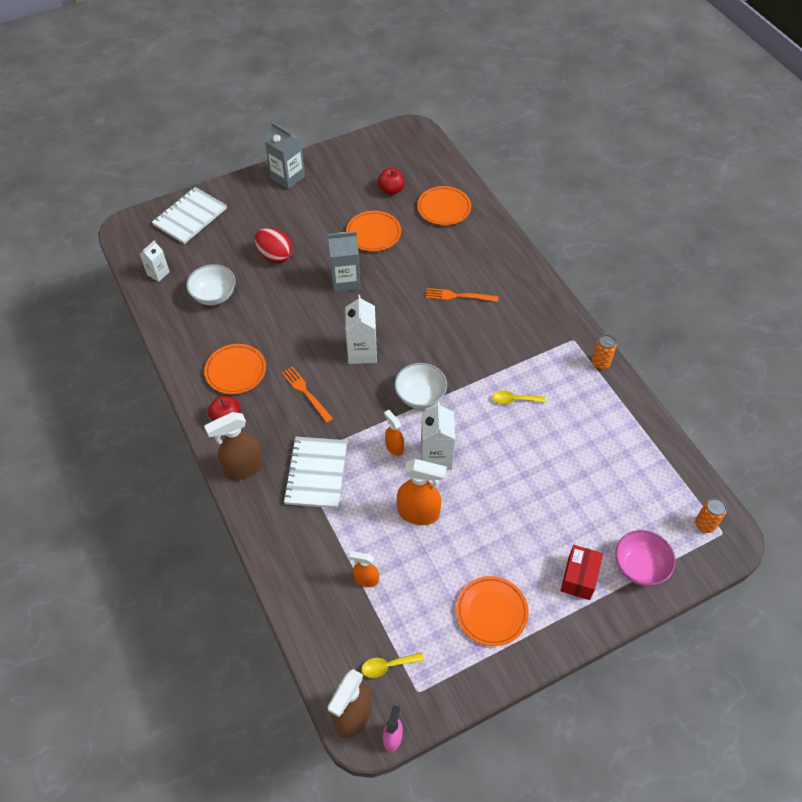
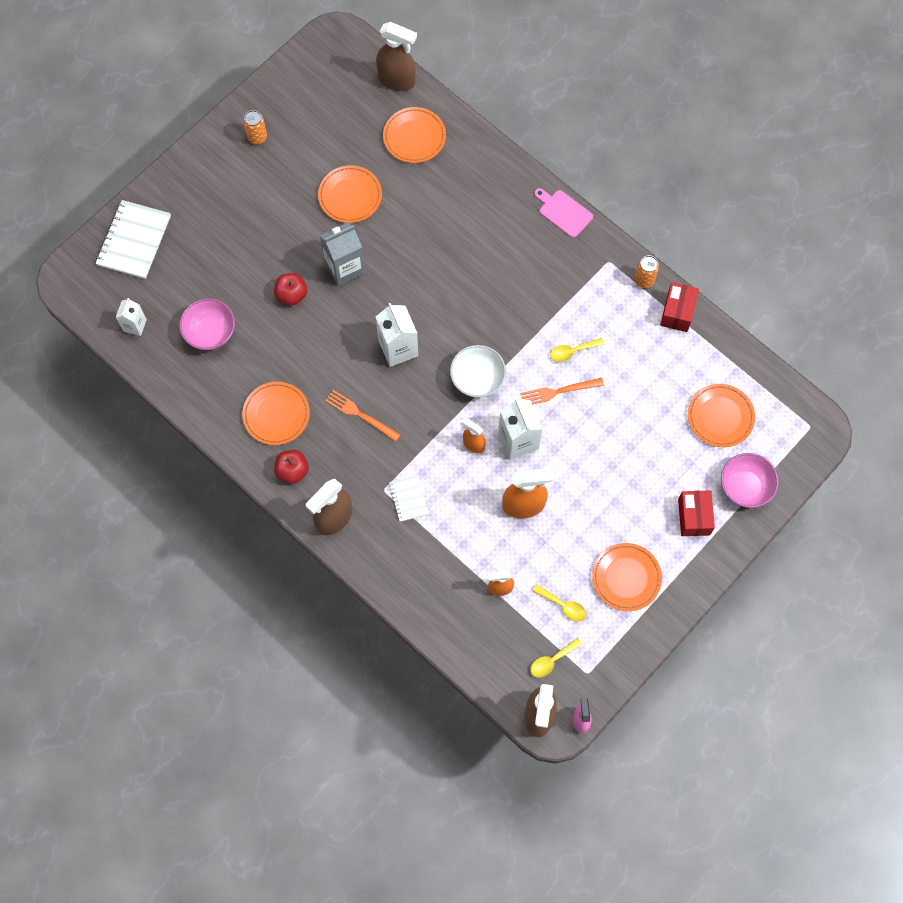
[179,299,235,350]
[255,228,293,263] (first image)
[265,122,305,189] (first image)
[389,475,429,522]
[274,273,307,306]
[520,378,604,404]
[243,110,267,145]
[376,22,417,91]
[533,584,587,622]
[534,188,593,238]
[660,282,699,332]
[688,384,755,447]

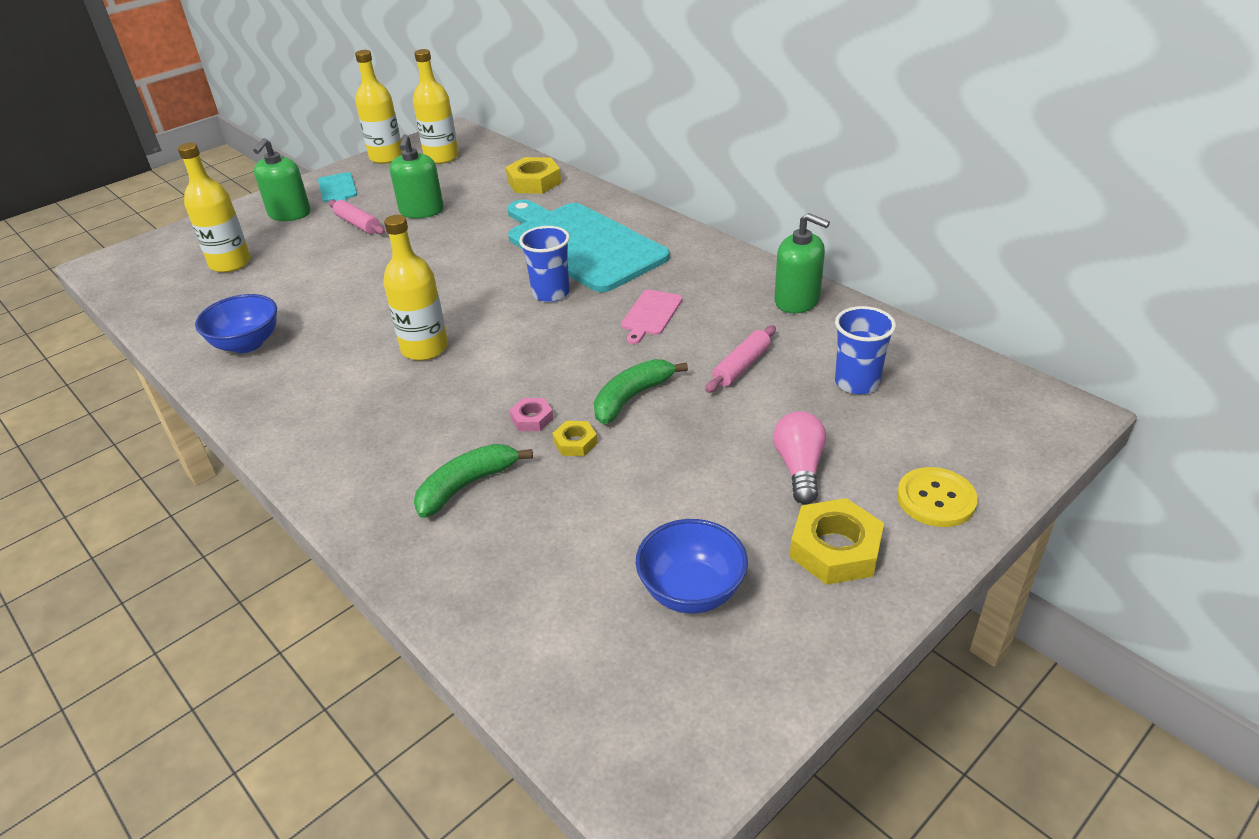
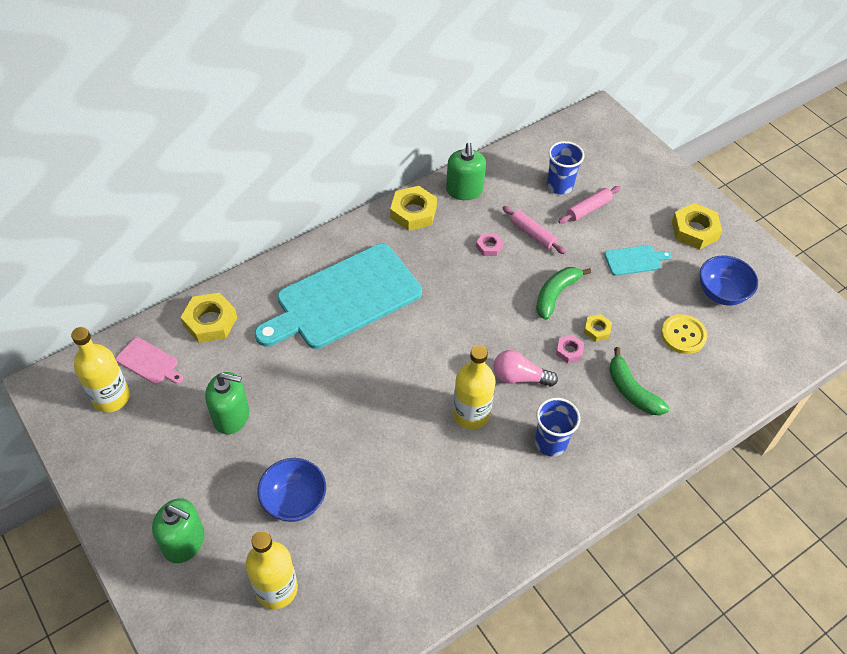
[258,458,326,522]
[604,245,672,276]
[558,186,621,224]
[355,50,403,164] (first image)
[535,398,580,457]
[536,267,591,320]
[116,337,183,385]
[493,350,558,387]
[446,143,486,200]
[661,314,707,354]
[390,186,437,231]
[476,233,504,256]

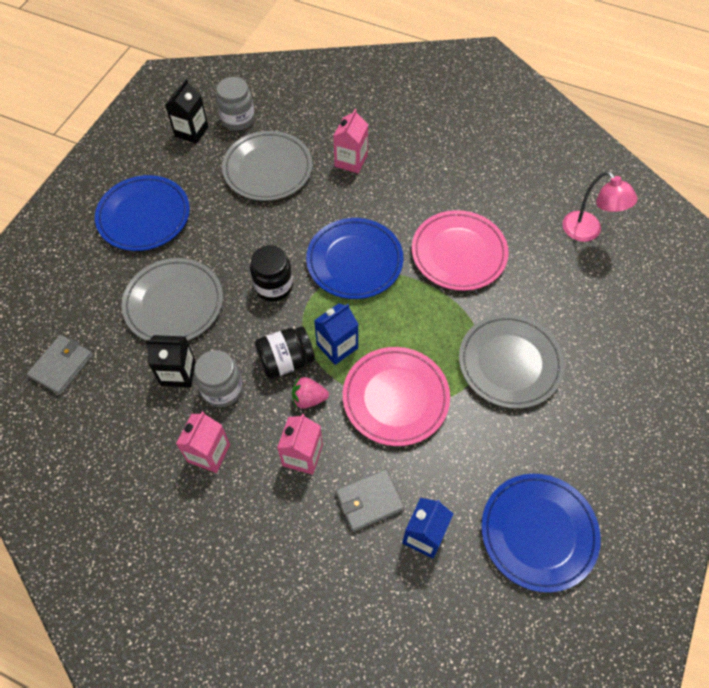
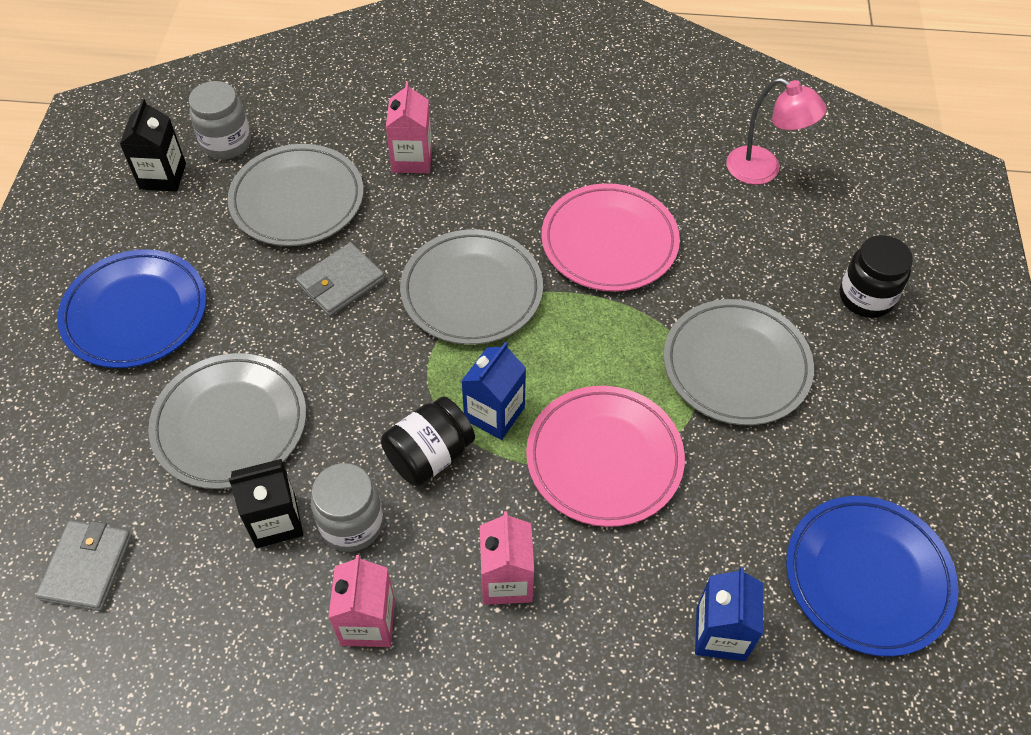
[840,235,913,318]
[292,376,329,409] (first image)
[400,229,543,345]
[296,243,385,316]

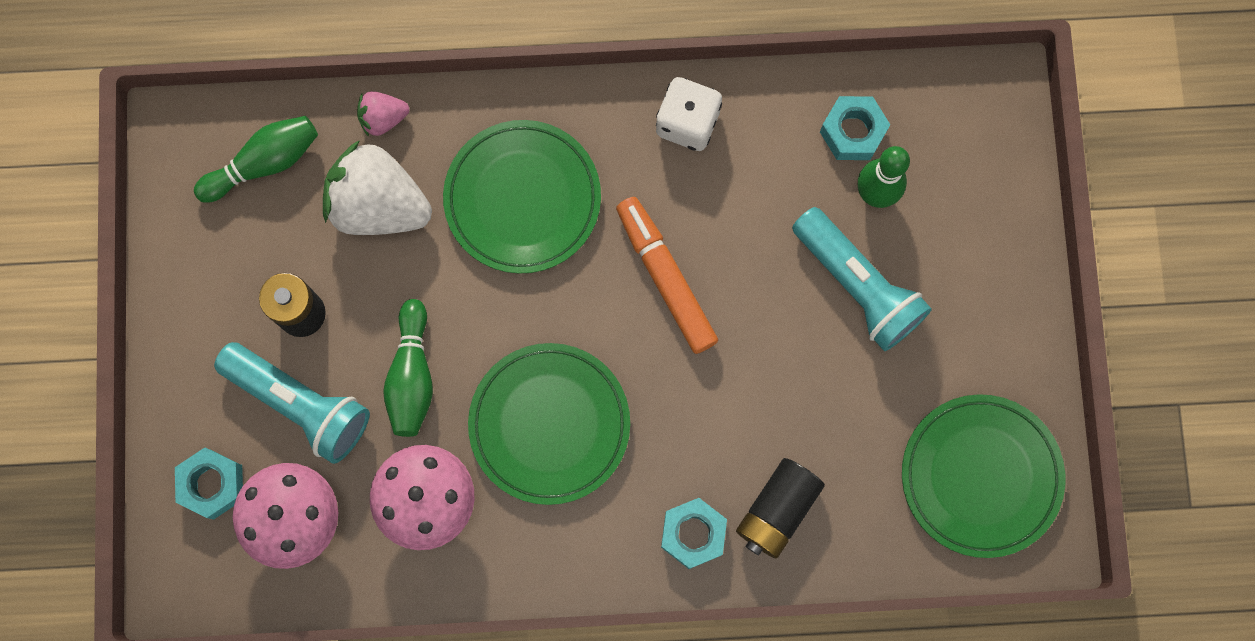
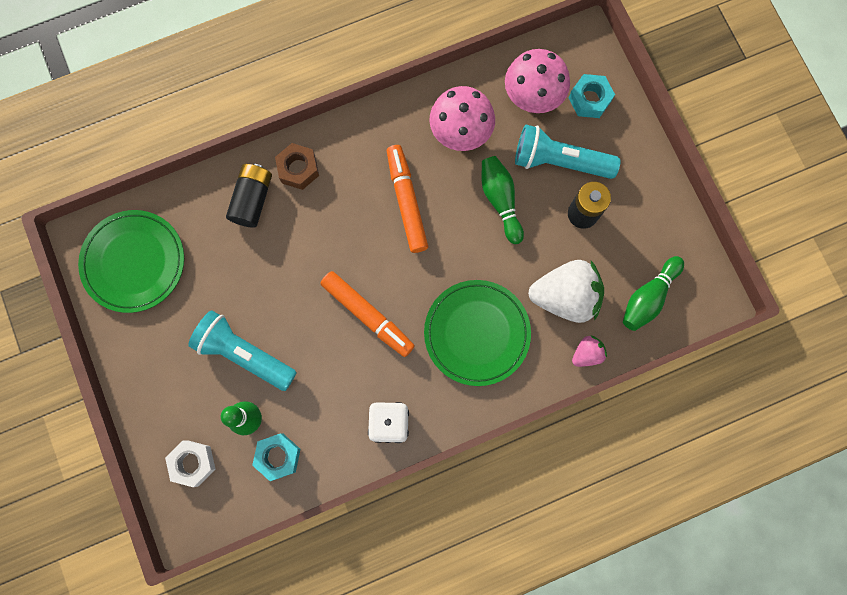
[387,145,428,253]
[275,143,319,190]
[165,440,215,487]

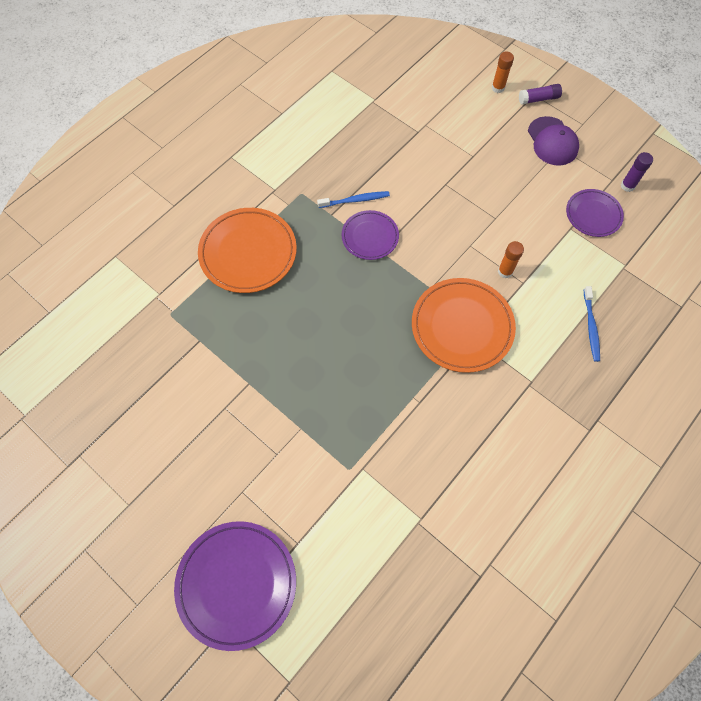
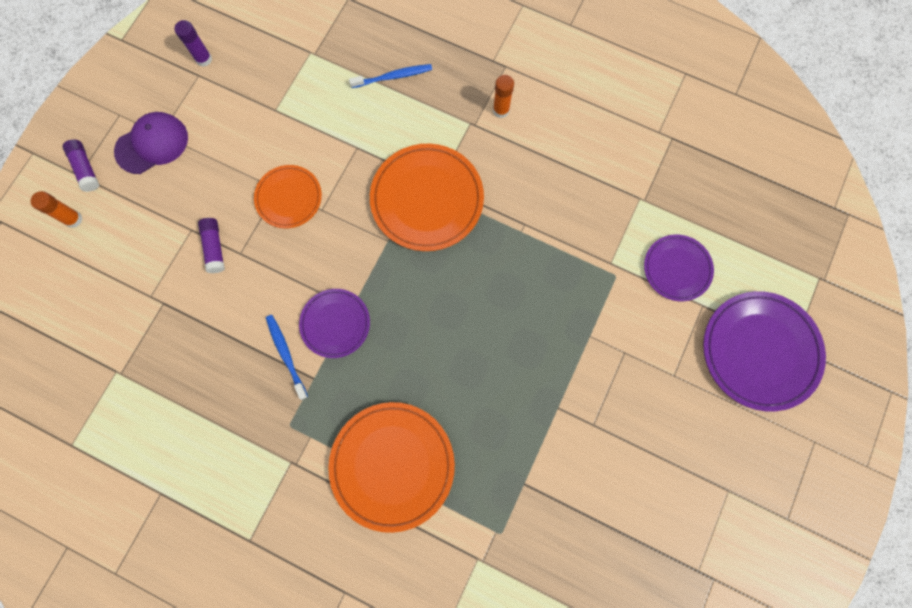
[493,75,514,118]
[644,234,714,301]
[198,218,225,273]
[254,165,322,228]

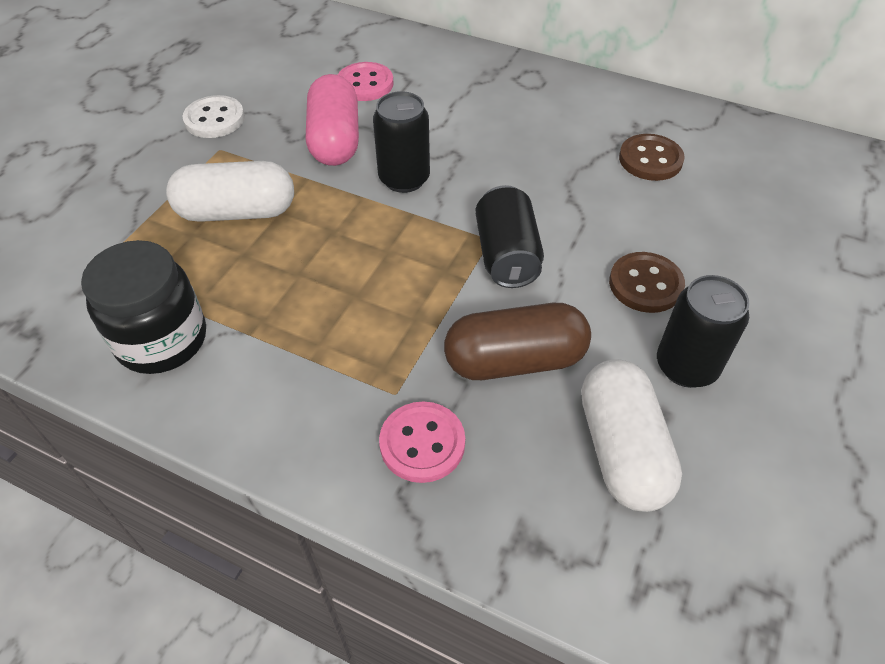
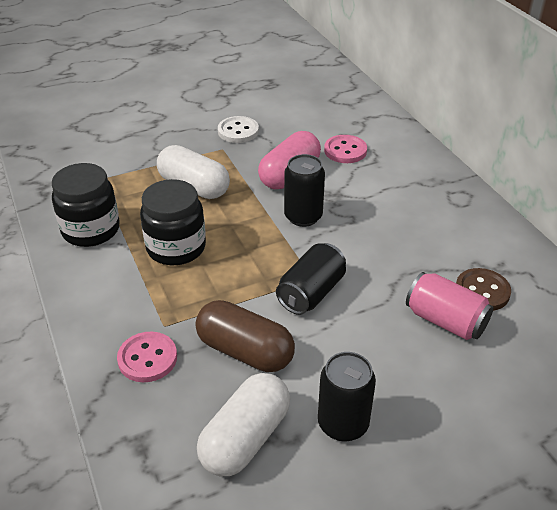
[609,252,685,313] (first image)
[140,179,206,265]
[406,272,493,340]

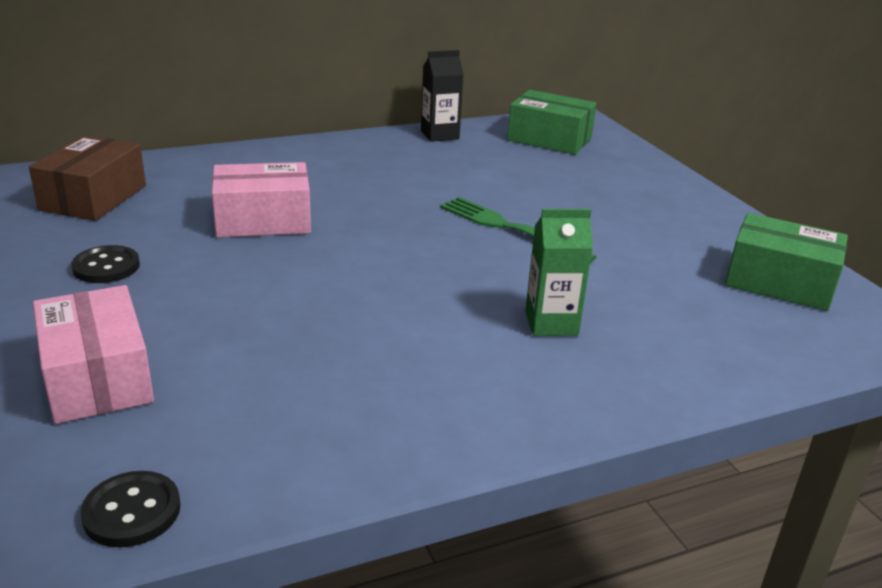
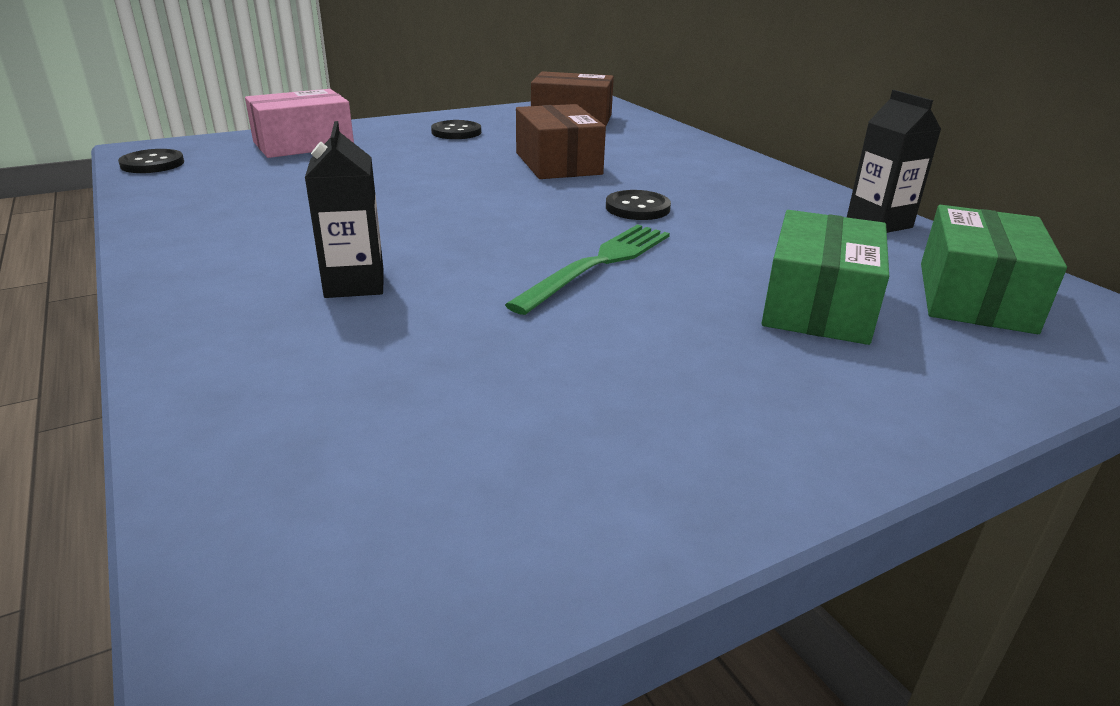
[516,104,606,179]
[305,121,384,298]
[761,210,889,345]
[606,190,671,220]

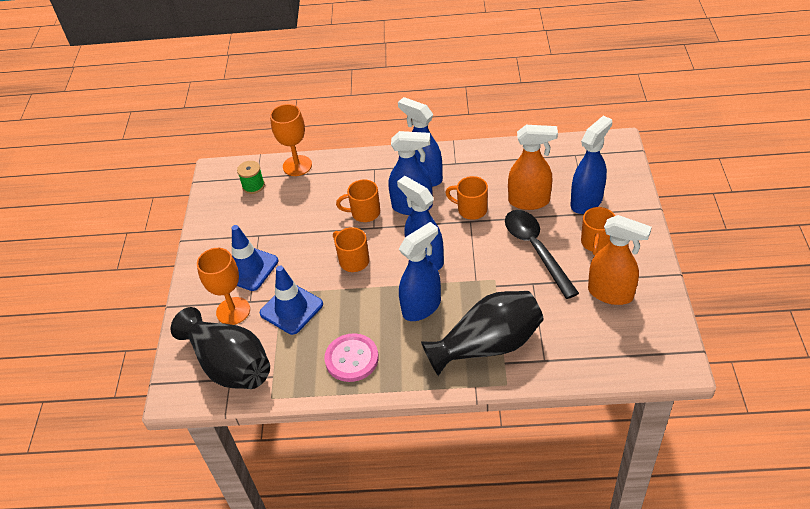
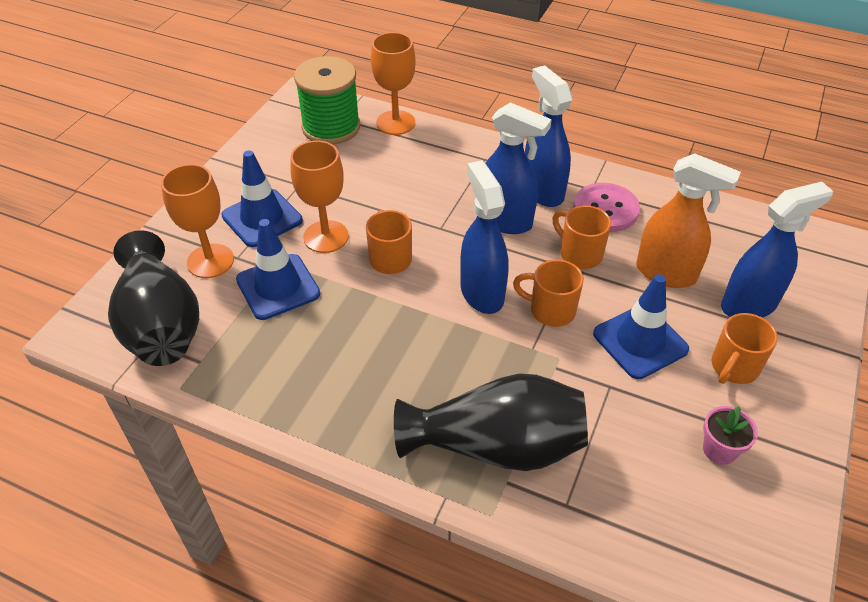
[294,56,360,145]
[573,183,640,232]
[513,259,584,327]
[399,222,441,321] (first image)
[593,274,689,379]
[703,406,758,465]
[290,140,349,253]

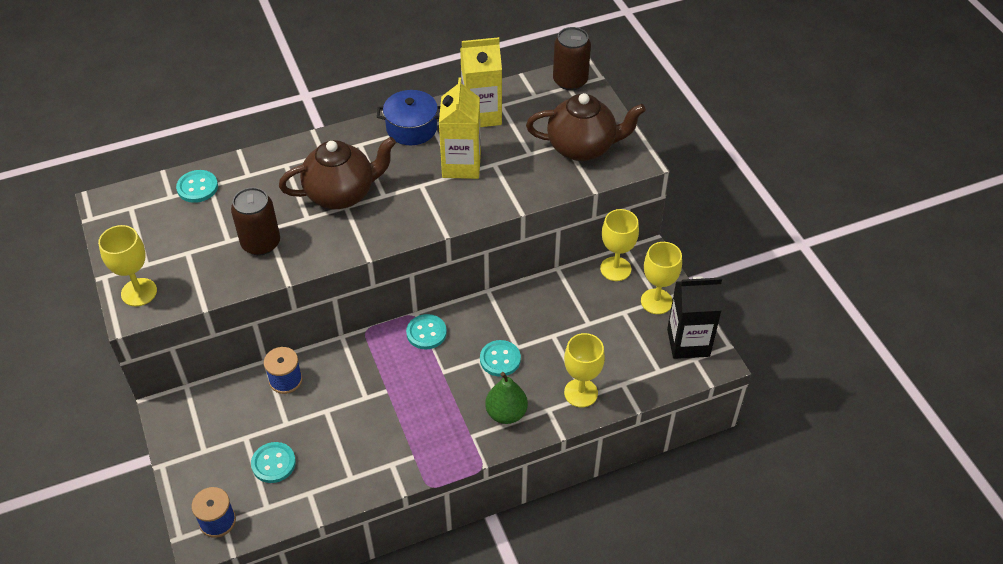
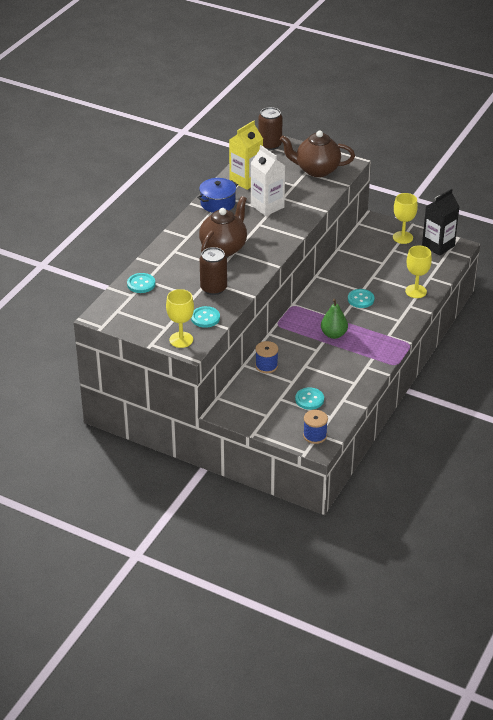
[191,306,220,328]
[250,145,285,216]
[321,299,348,339]
[280,131,355,177]
[600,209,639,281] (first image)

